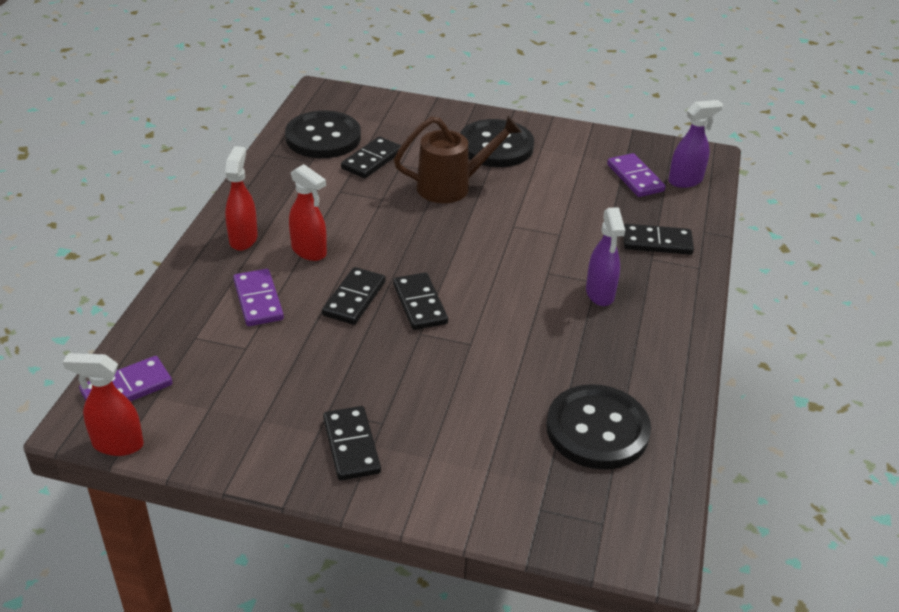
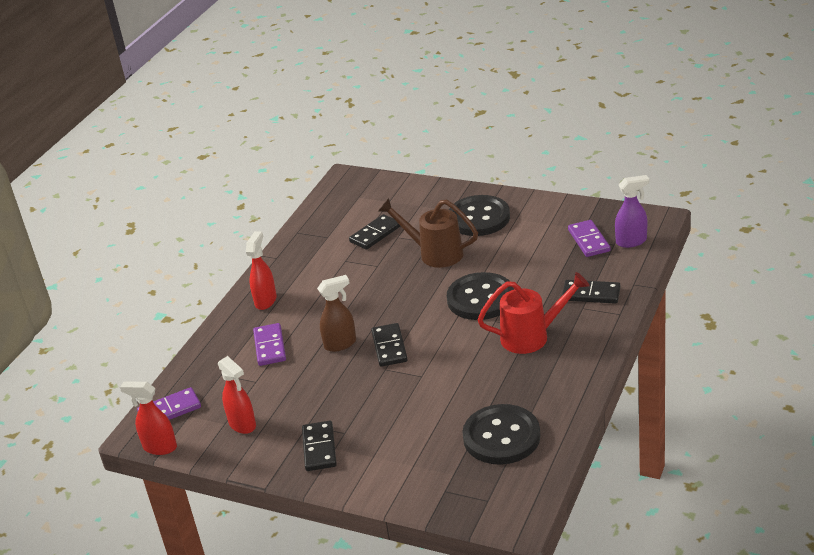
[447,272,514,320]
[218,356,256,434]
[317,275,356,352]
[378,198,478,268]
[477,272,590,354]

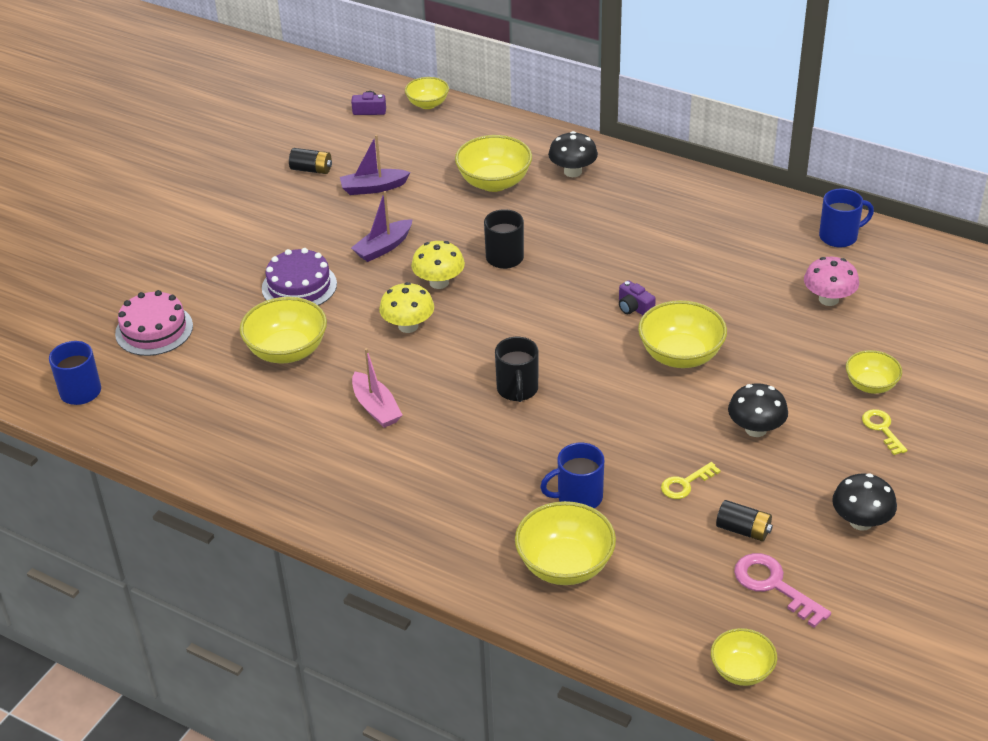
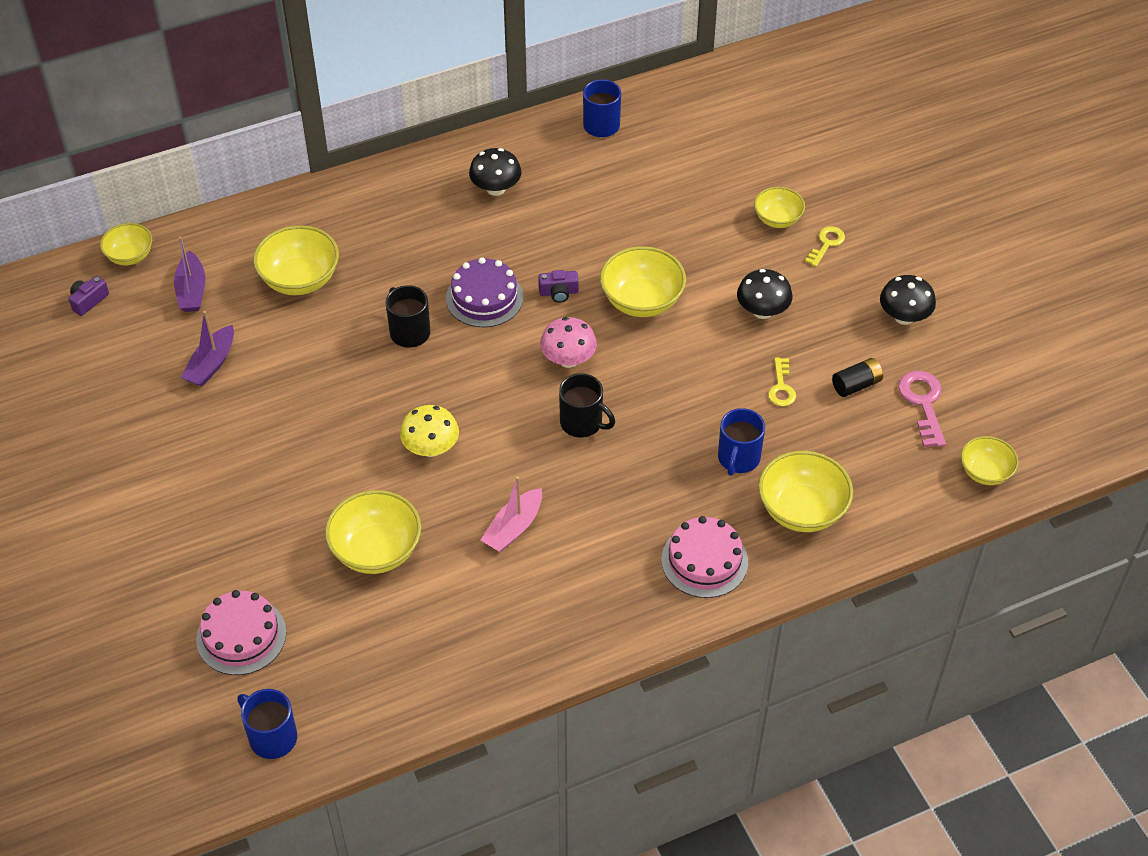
[446,257,524,327]
[289,148,332,174] (first image)
[174,236,205,312]
[481,476,542,552]
[411,241,465,289] (first image)
[469,148,522,196]
[898,371,946,447]
[540,317,597,368]
[805,226,845,267]
[661,516,748,598]

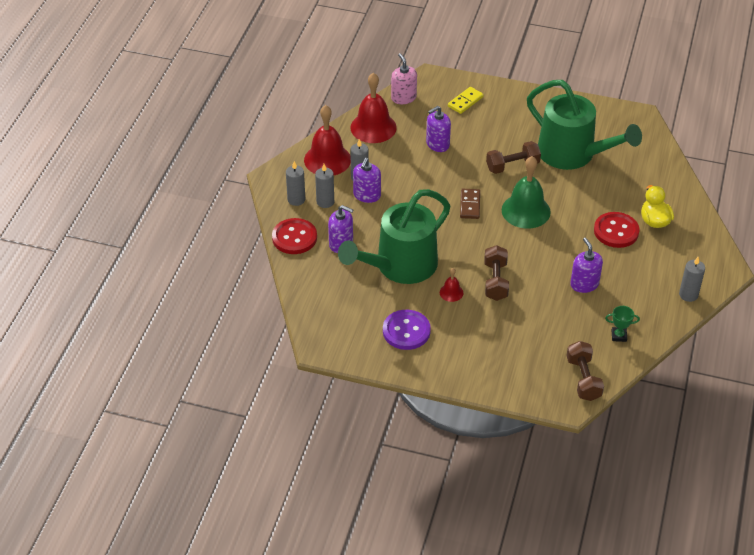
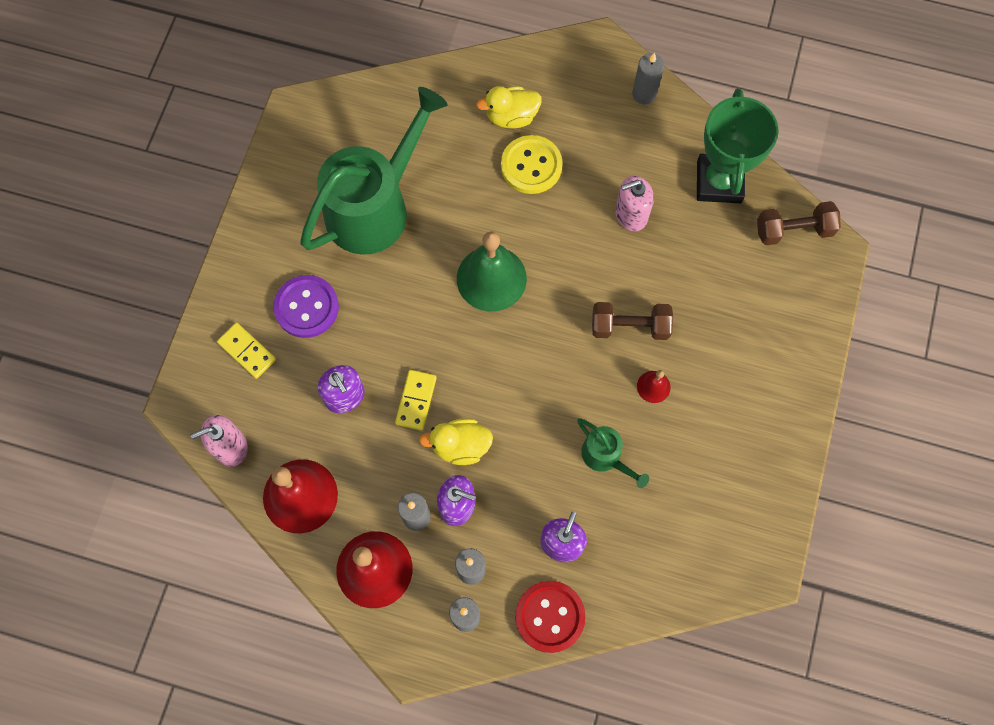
[577,418,649,488]
[273,275,339,338]
[460,189,480,219] (first image)
[486,141,541,174] (first image)
[615,176,654,231]
[501,135,563,194]
[697,88,779,203]
[395,370,437,430]
[419,419,493,465]

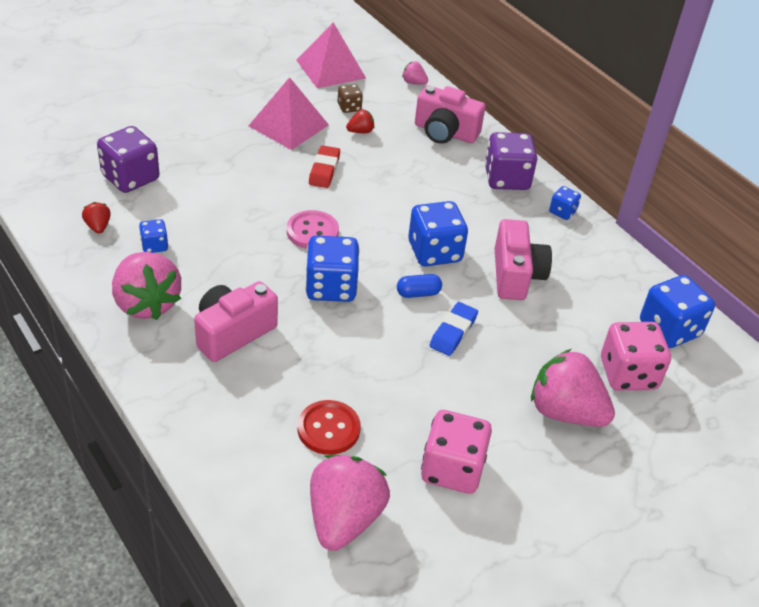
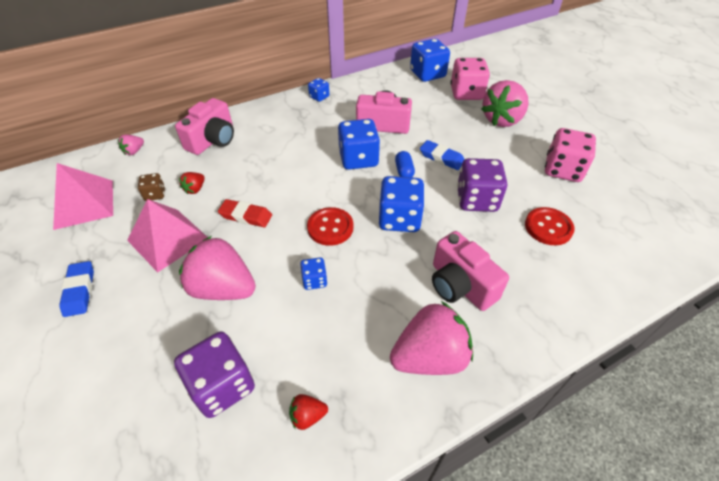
[300,257,327,290]
[307,207,353,246]
[179,236,256,300]
[179,172,205,194]
[457,158,507,212]
[59,261,94,317]

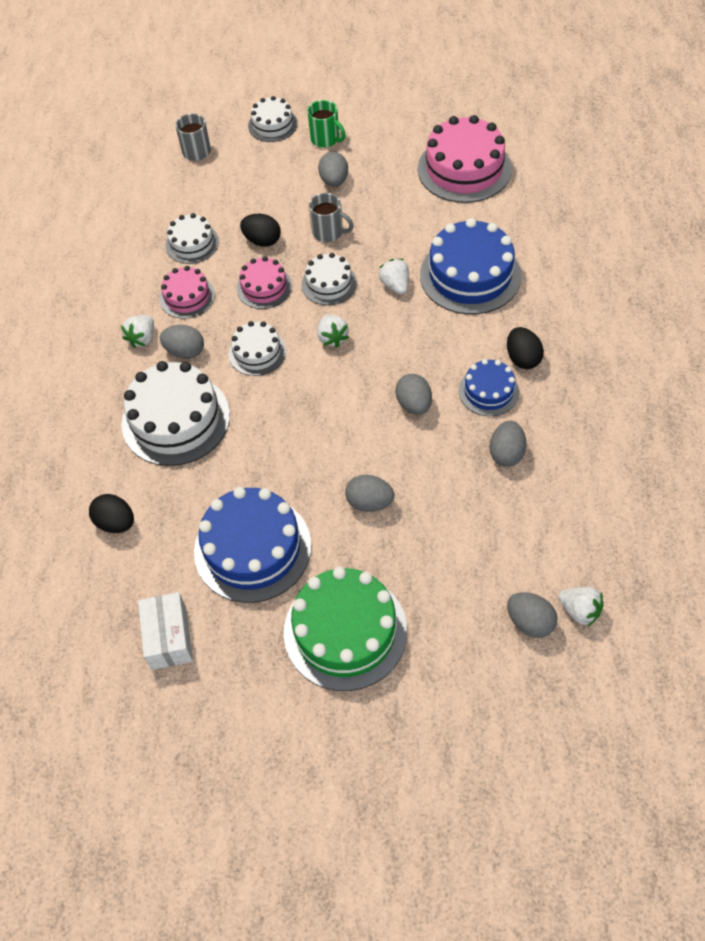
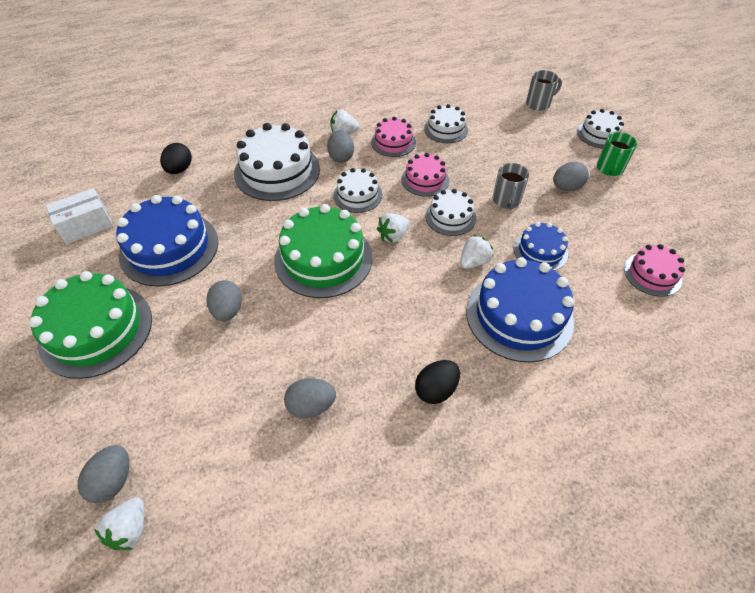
[240,214,281,247] (first image)
[395,374,432,415] (first image)
[624,244,685,297]
[513,222,568,271]
[274,204,372,298]

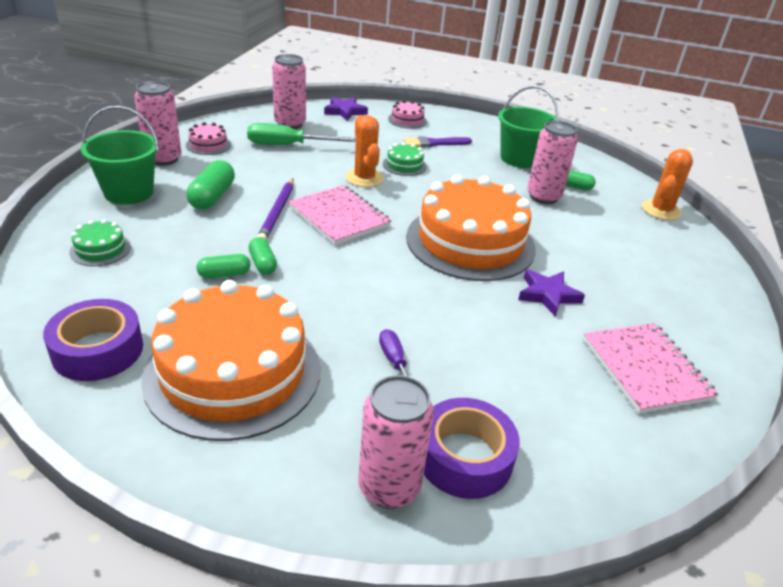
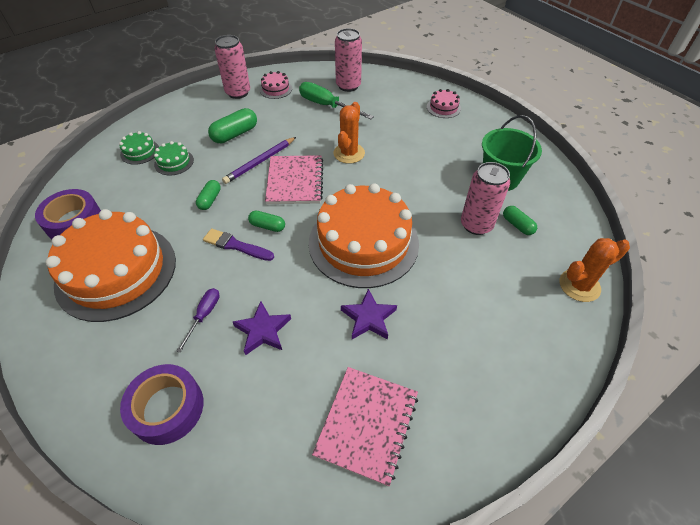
[81,106,159,205] (first image)
[248,211,285,232]
[233,301,291,355]
[358,375,434,509] (first image)
[154,141,194,175]
[203,228,274,261]

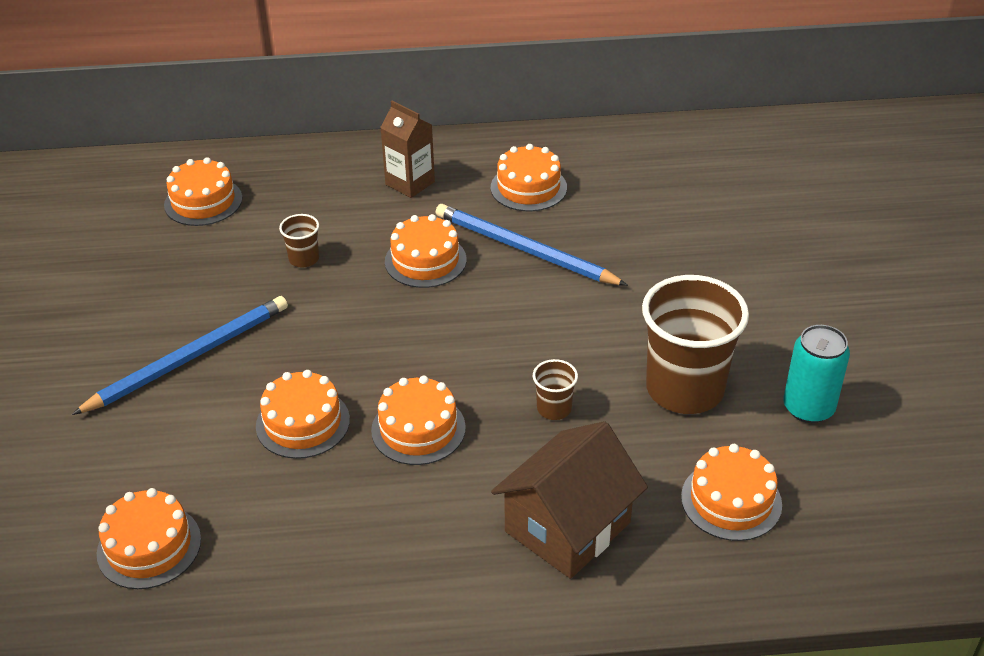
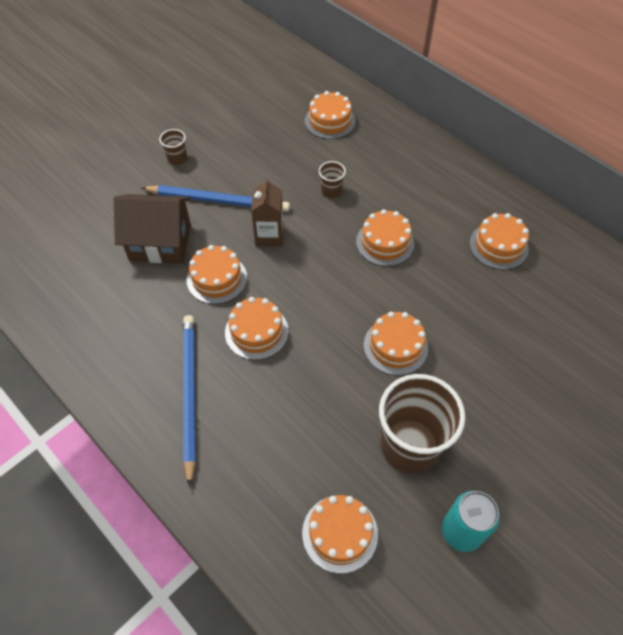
[364,312,428,375]
[251,178,284,246]
[183,315,196,487]
[114,194,191,263]
[159,129,187,165]

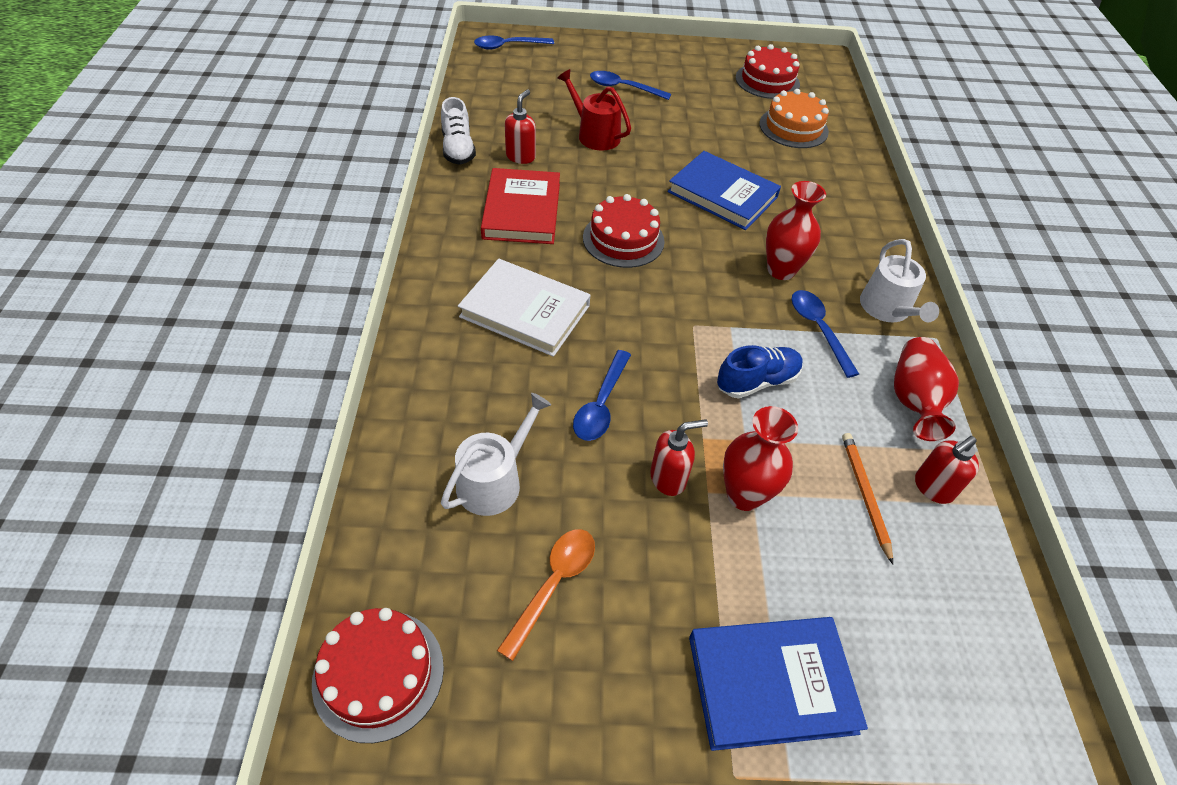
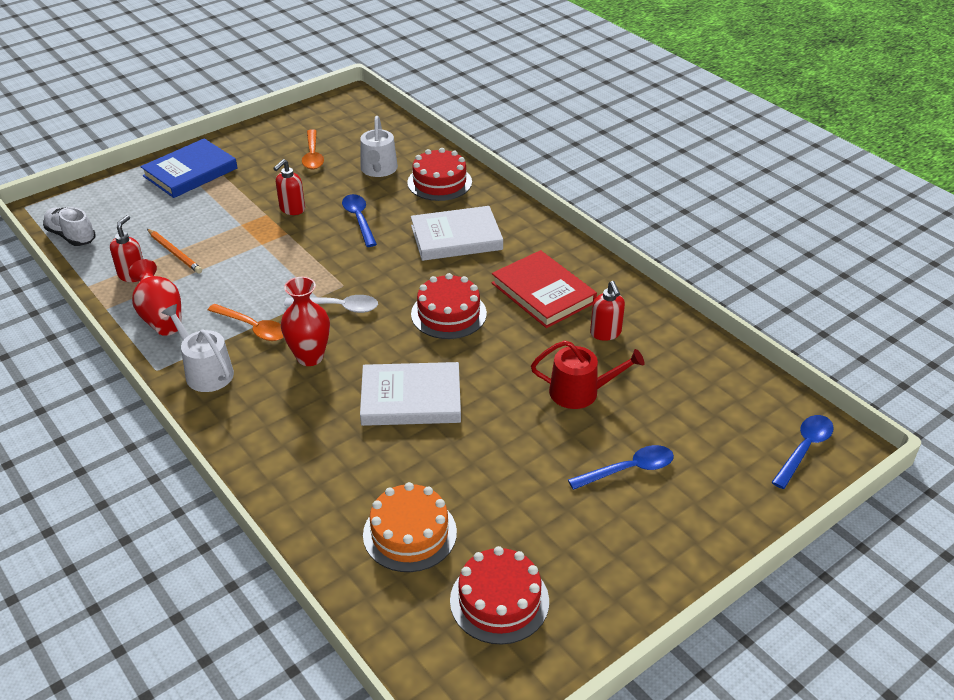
[407,148,472,201]
[43,207,96,246]
[360,362,461,426]
[717,345,803,399] (first image)
[723,406,798,511] (first image)
[208,304,283,341]
[284,295,378,313]

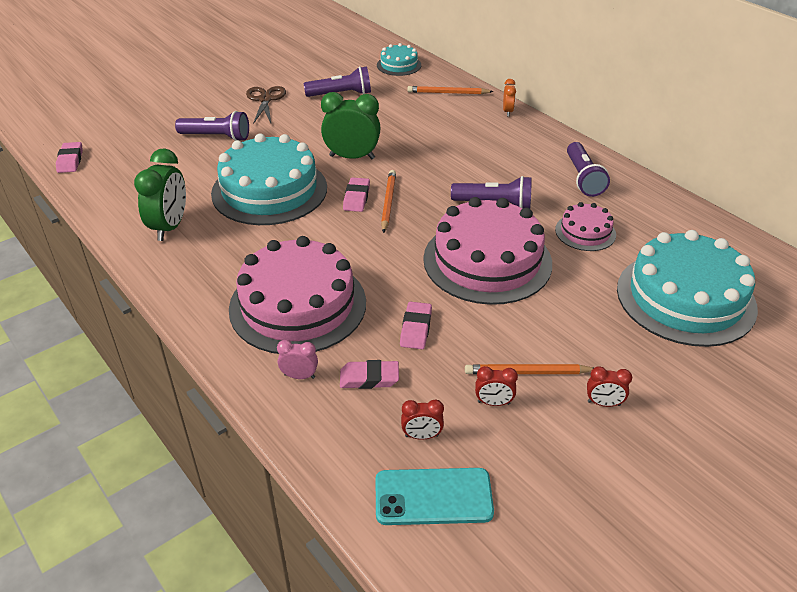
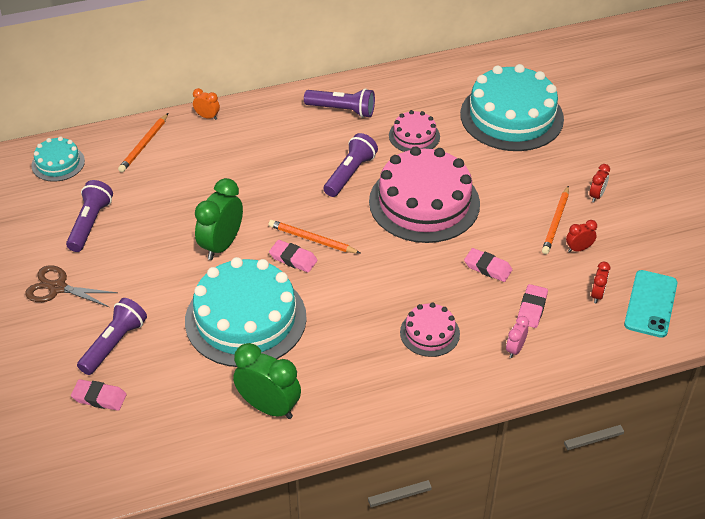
[71,379,126,411]
[400,302,460,357]
[566,220,597,252]

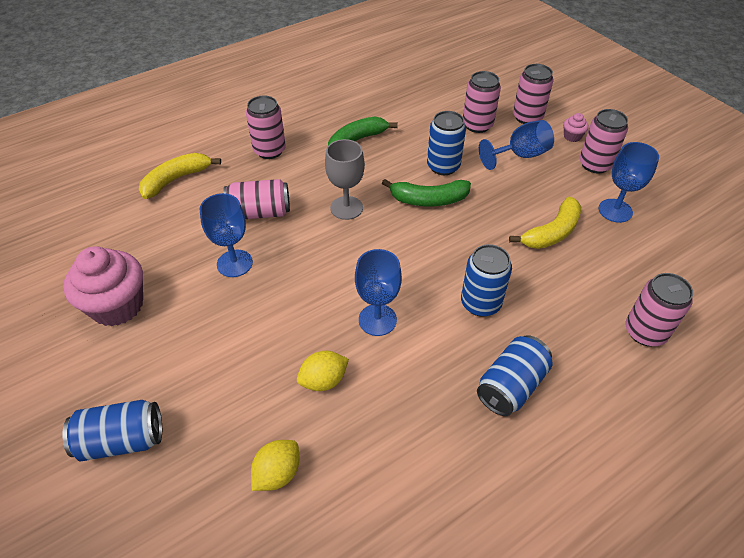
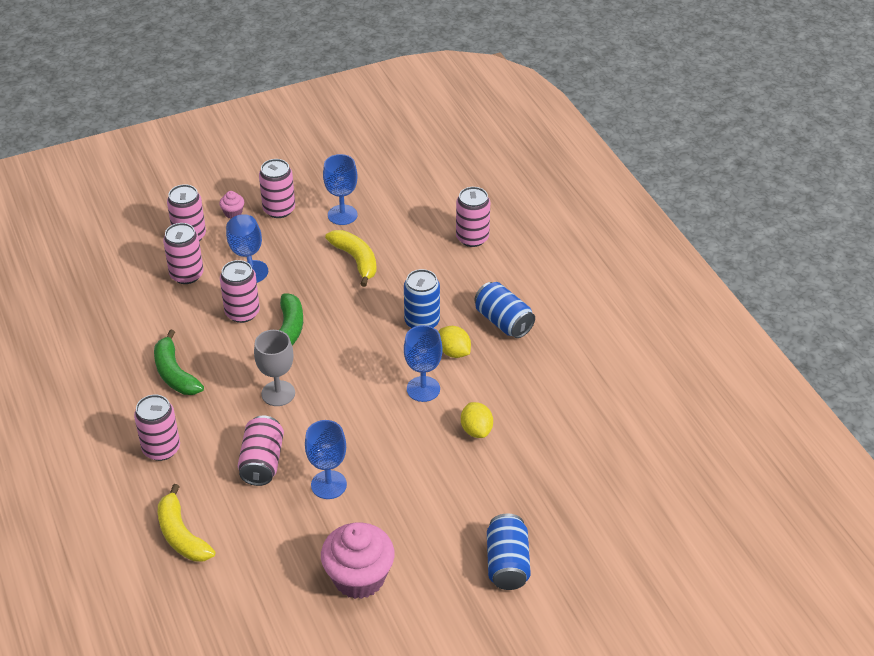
[439,326,471,358]
[220,260,260,323]

